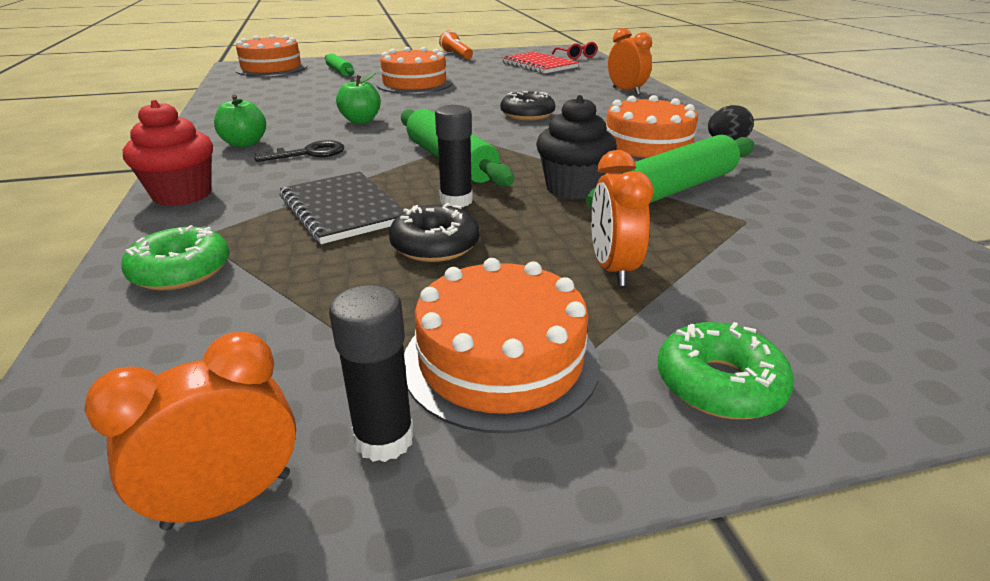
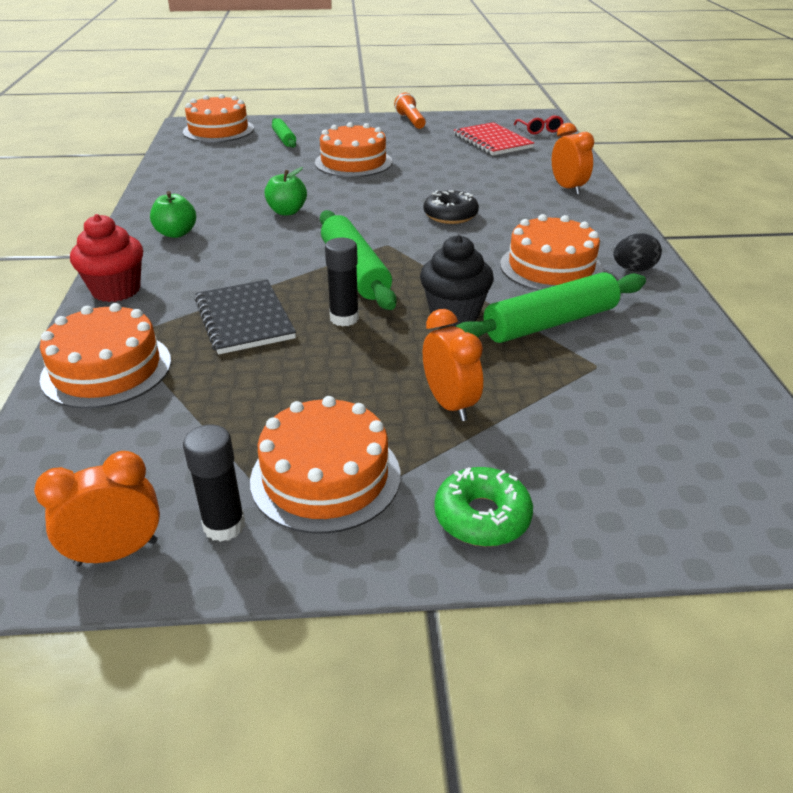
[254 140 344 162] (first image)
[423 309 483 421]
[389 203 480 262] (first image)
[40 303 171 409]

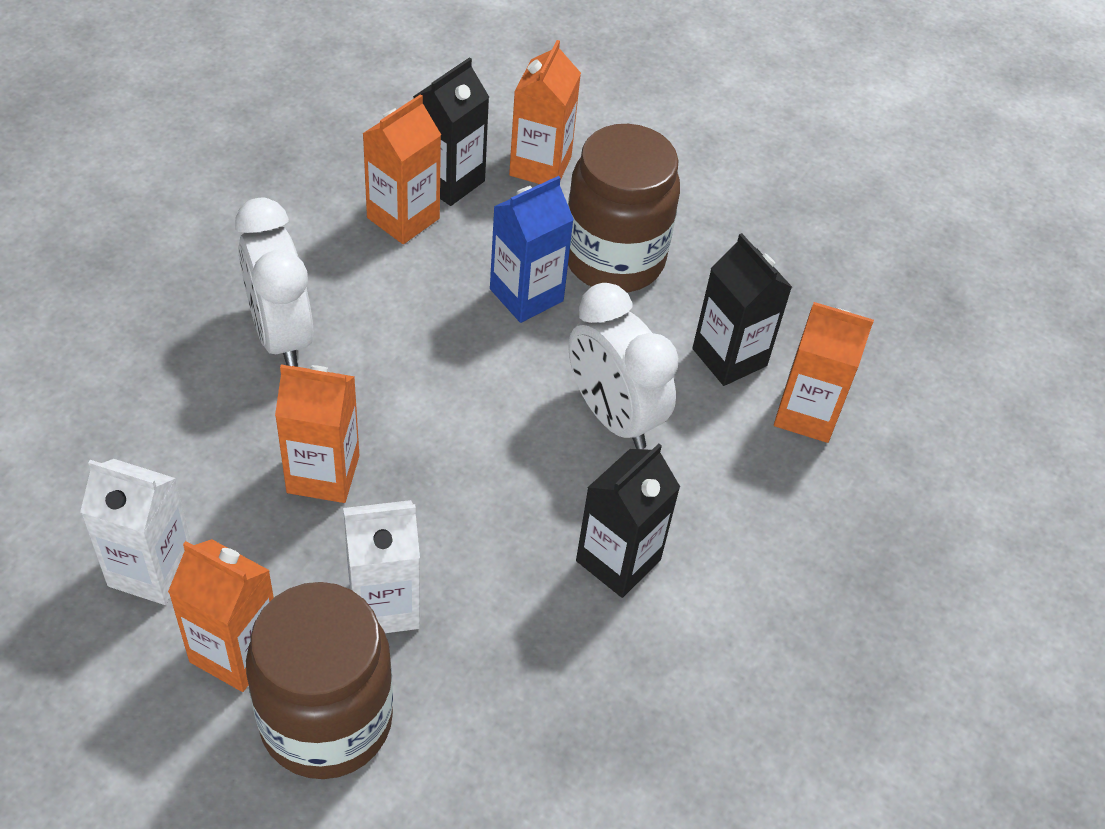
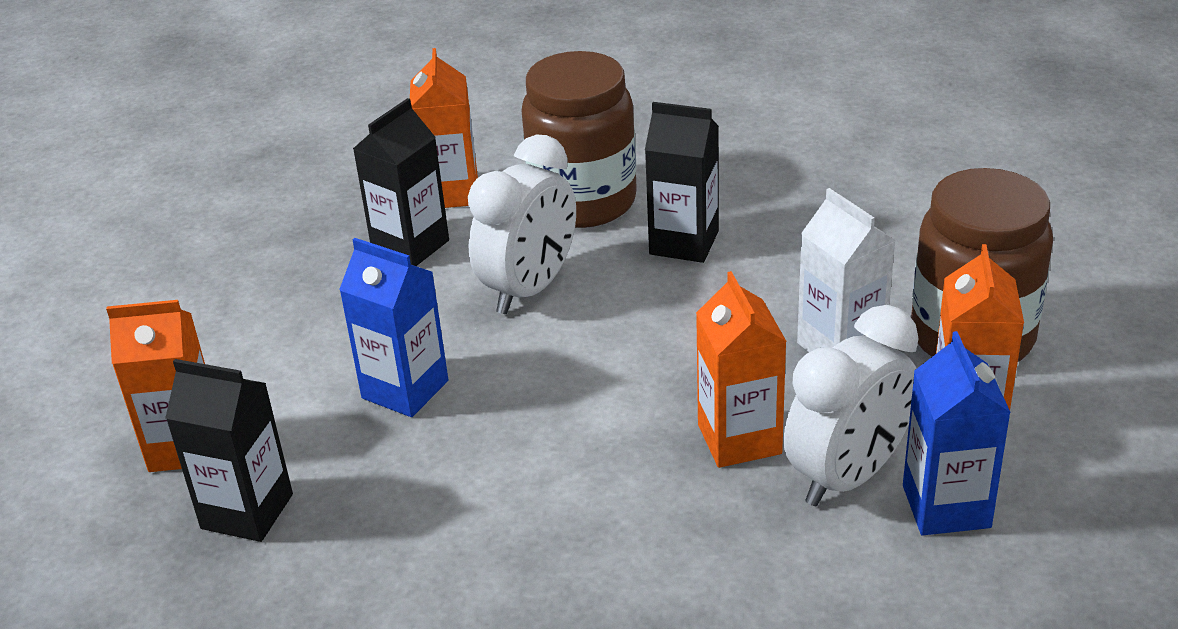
[362 94 441 244] (first image)
[521 51 637 228]
[784 305 919 506]
[903 331 1011 535]

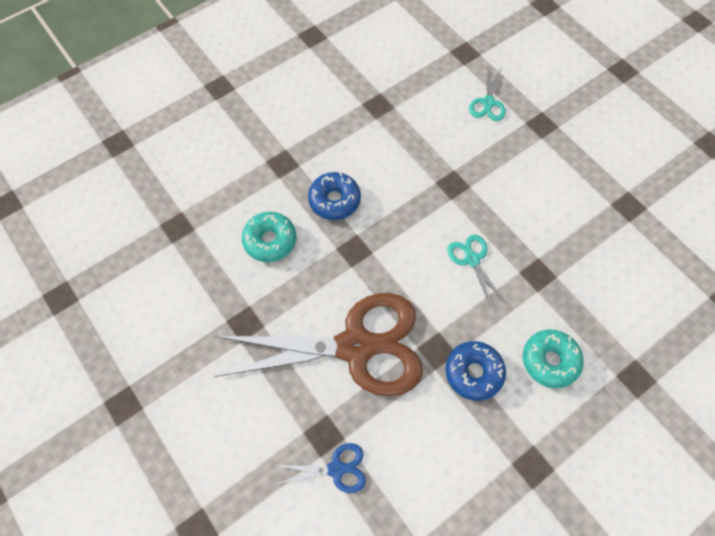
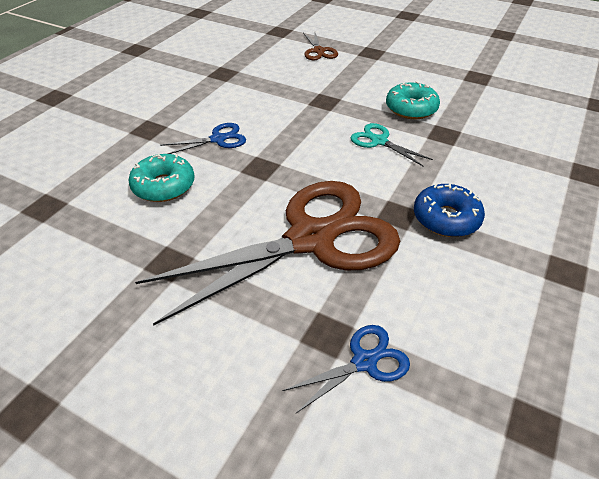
[303 33 338 61]
[160 123 246 154]
[386 81 440 119]

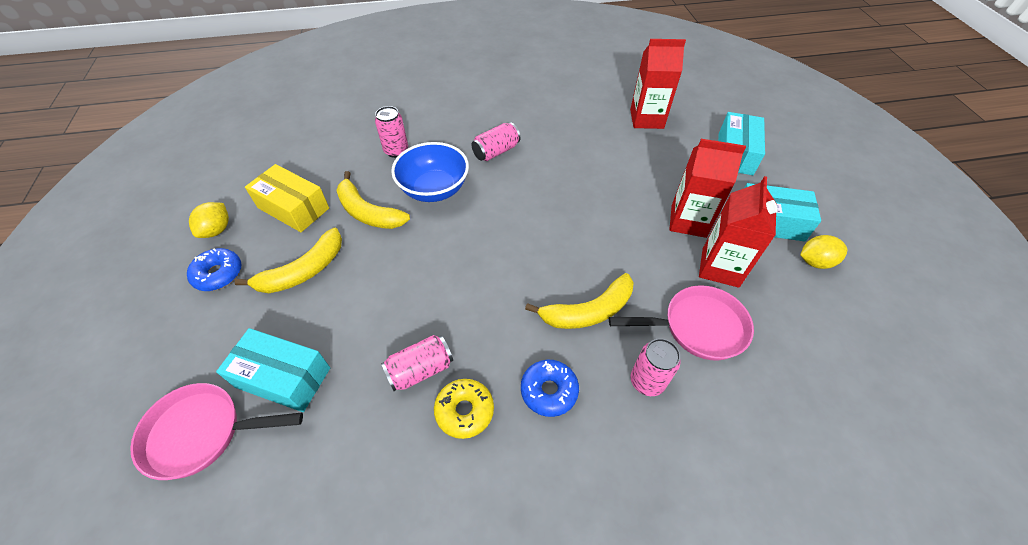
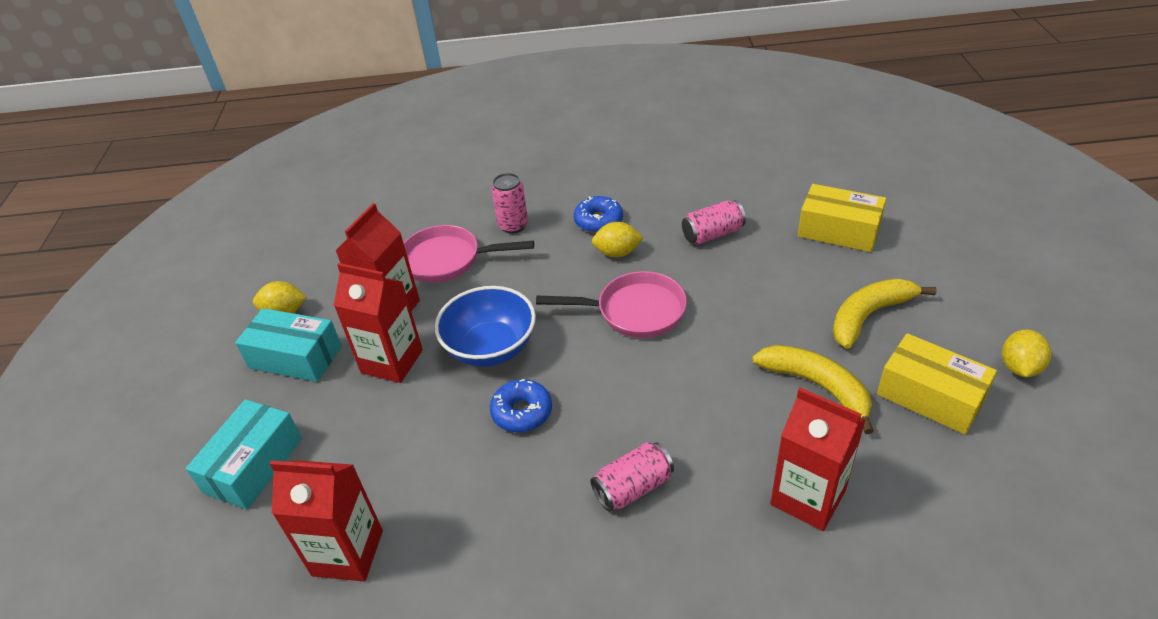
[770 388 865 531]
[435 286 536 367]
[490 379 552 433]
[525 273 634 329] (first image)
[798 184 886 252]
[434 379 494 439] (first image)
[536 271 687 338]
[592 222 644 257]

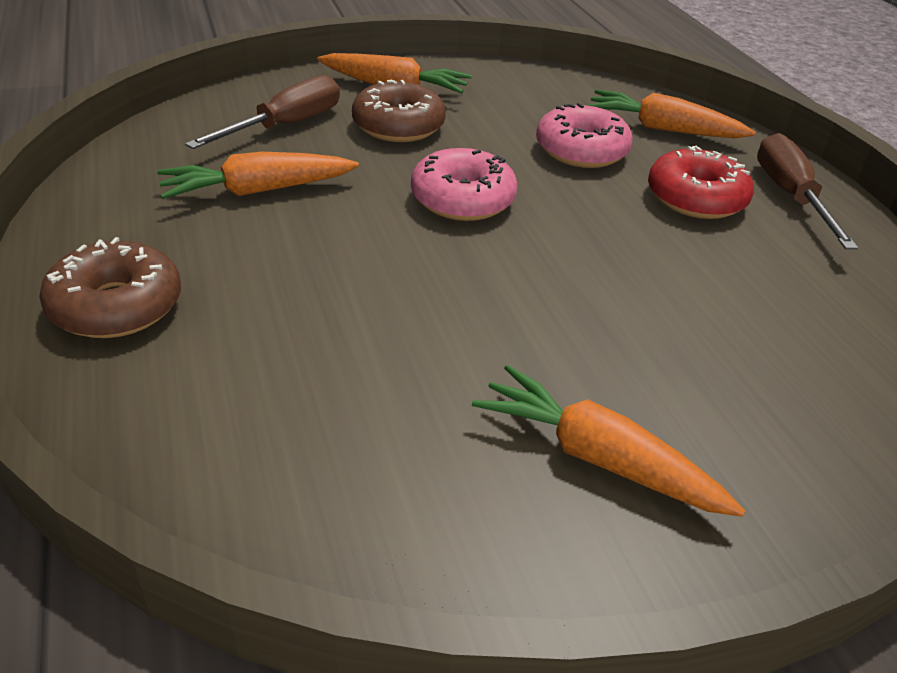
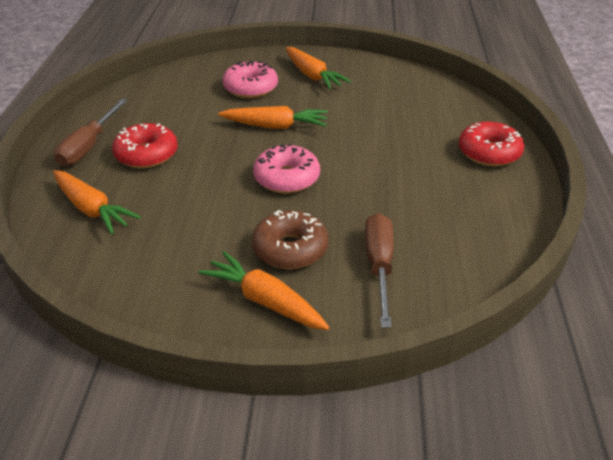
[365 213 394 328]
[223 61 278 98]
[218 106 328 129]
[459 121 524 166]

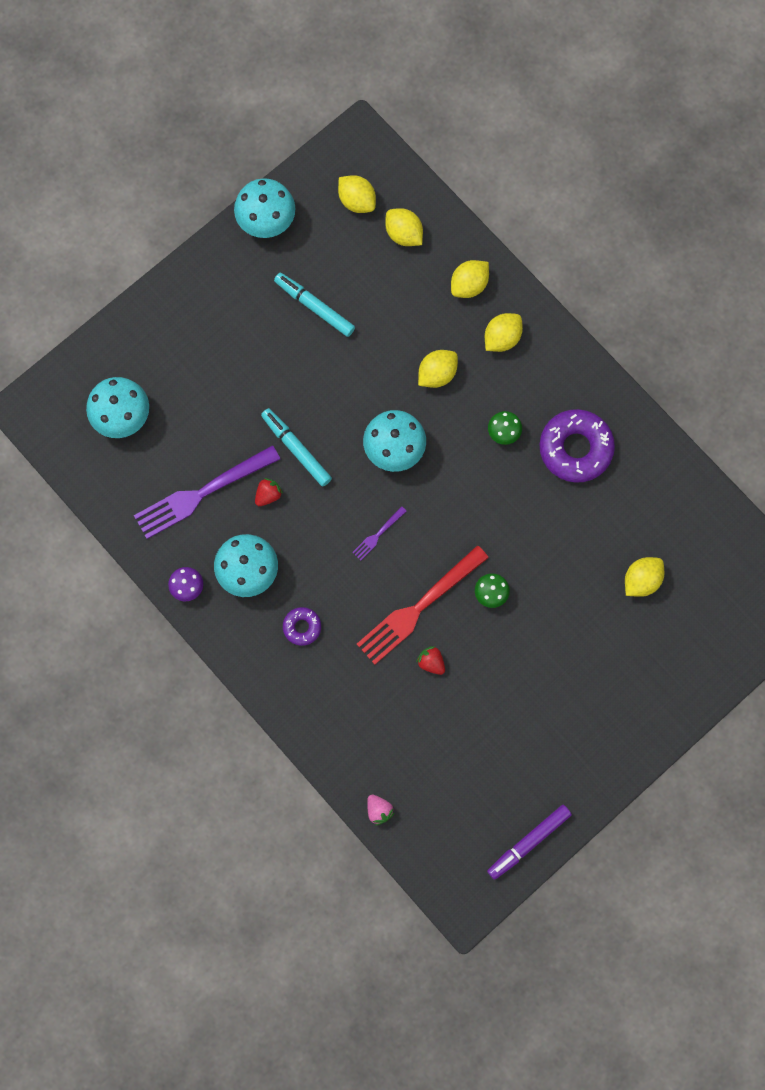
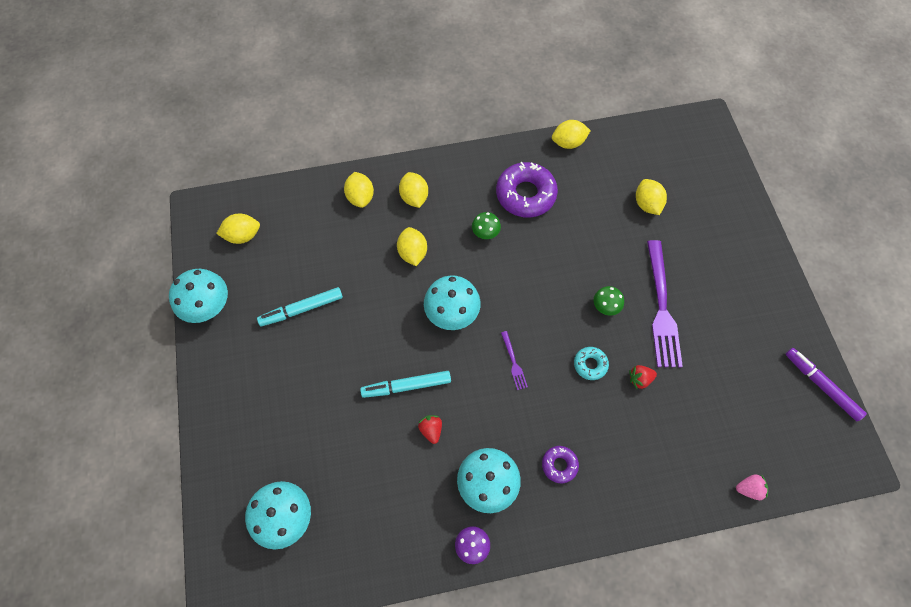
[552 120 591 149]
[647 240 683 367]
[574 347 609 380]
[786 348 867 421]

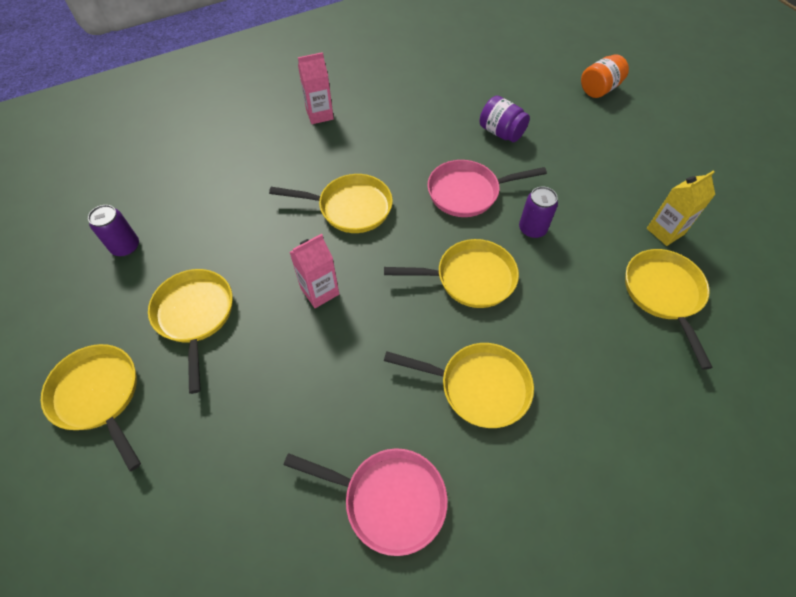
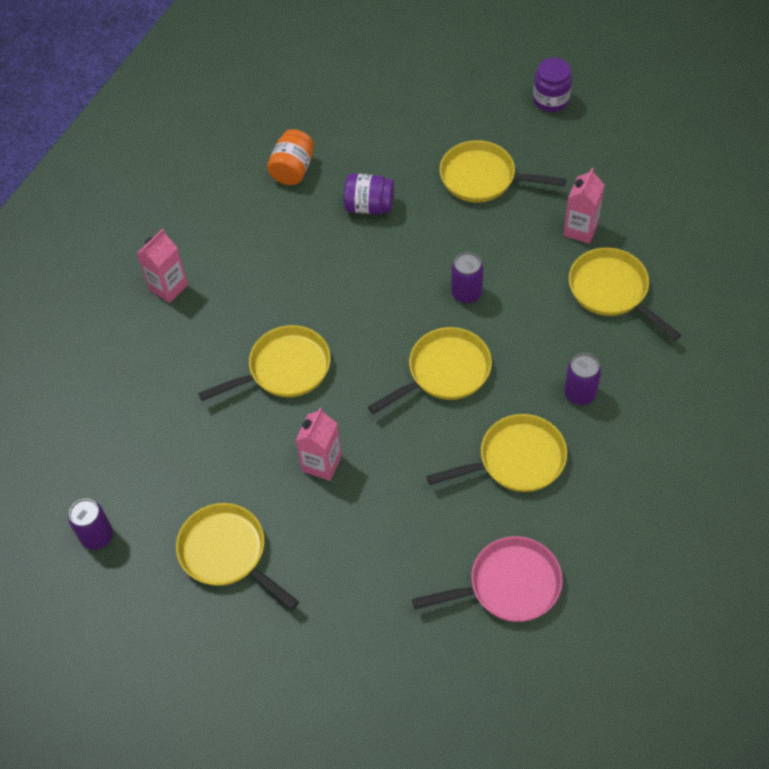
[267 129 314 185]
[427 160 547 217] (first image)
[563 168 604 244]
[440 140 566 202]
[533 58 572 112]
[564 353 601 405]

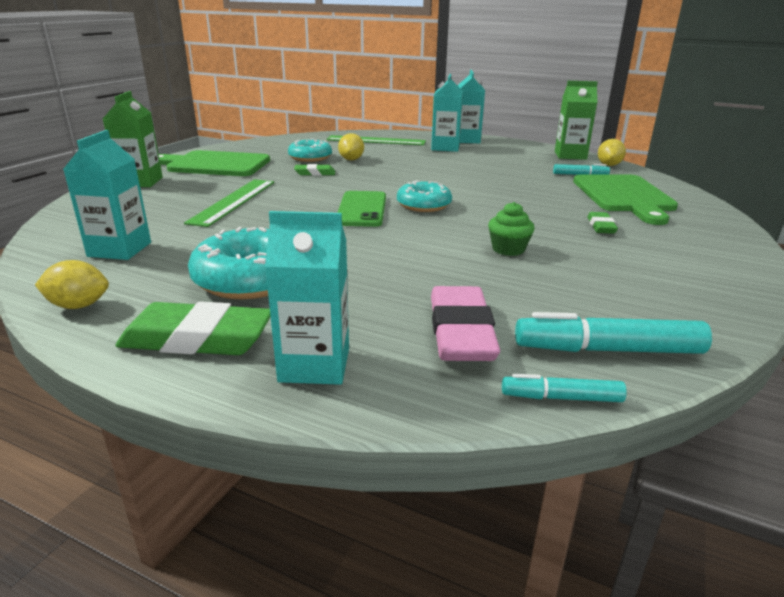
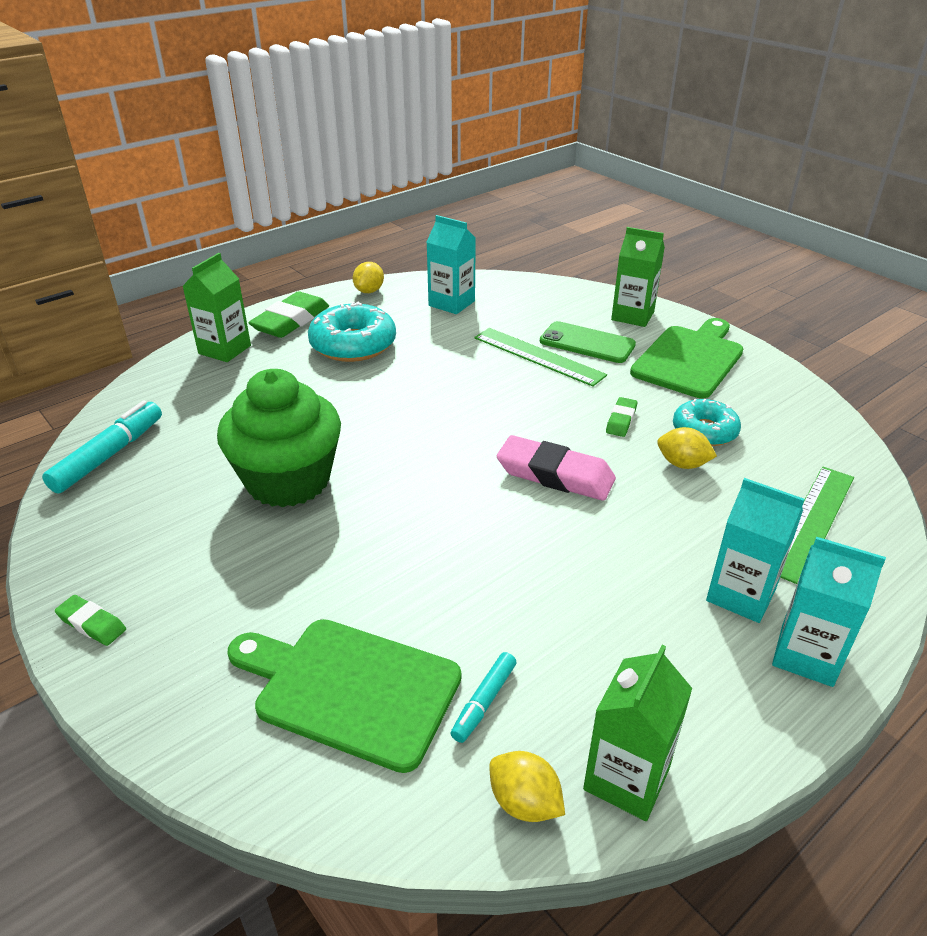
[397 181 452 212] (first image)
[540 321 636 363]
[217 369 341 507]
[182 253 251 362]
[55 595 126 646]
[497 435 616 501]
[502 374 627 402] (first image)

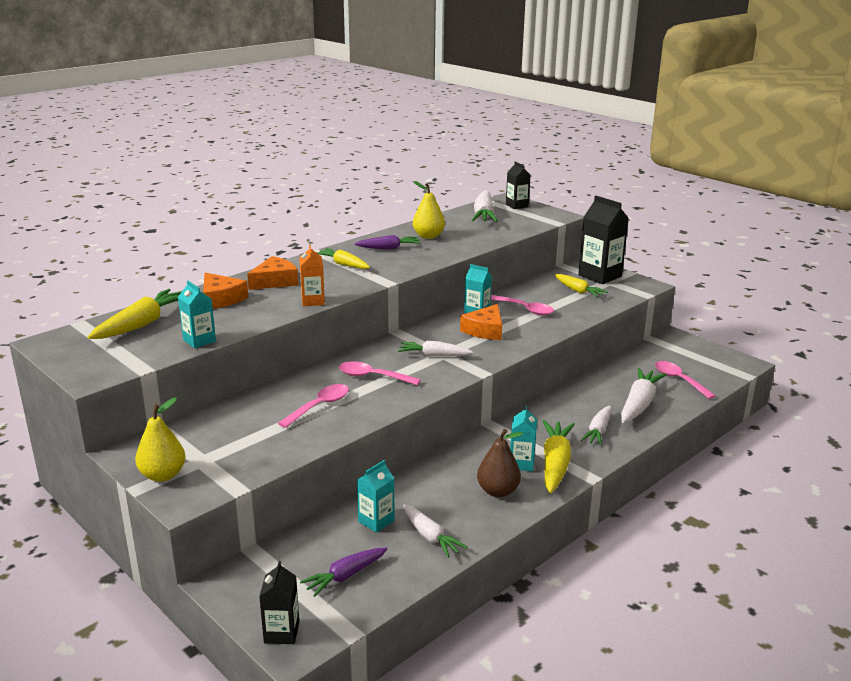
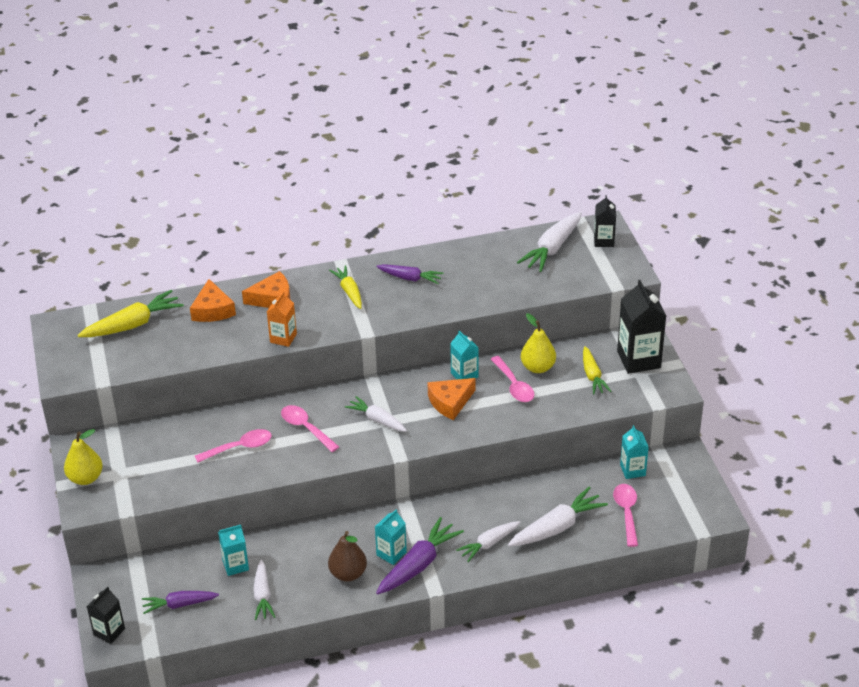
[521 313 556 373]
[620 425 649 479]
[376 517 464 595]

